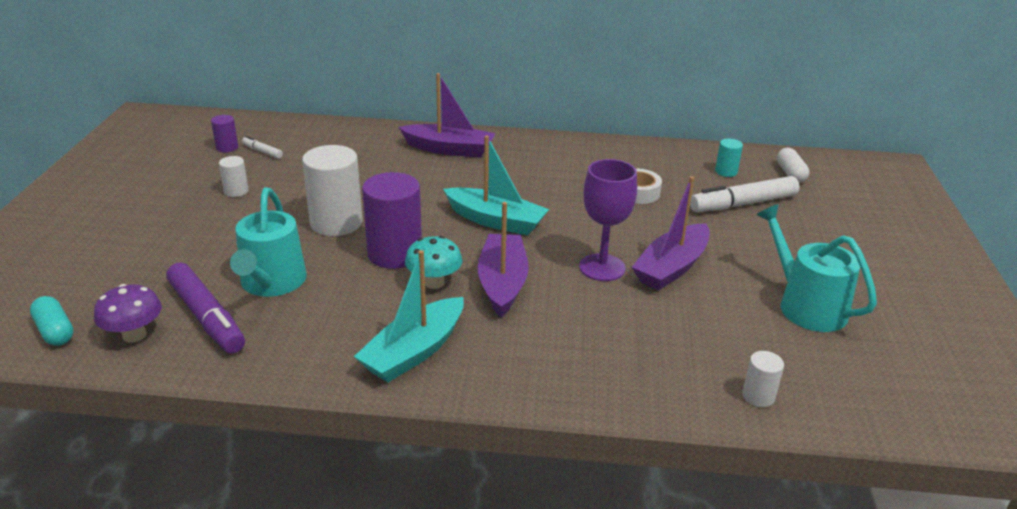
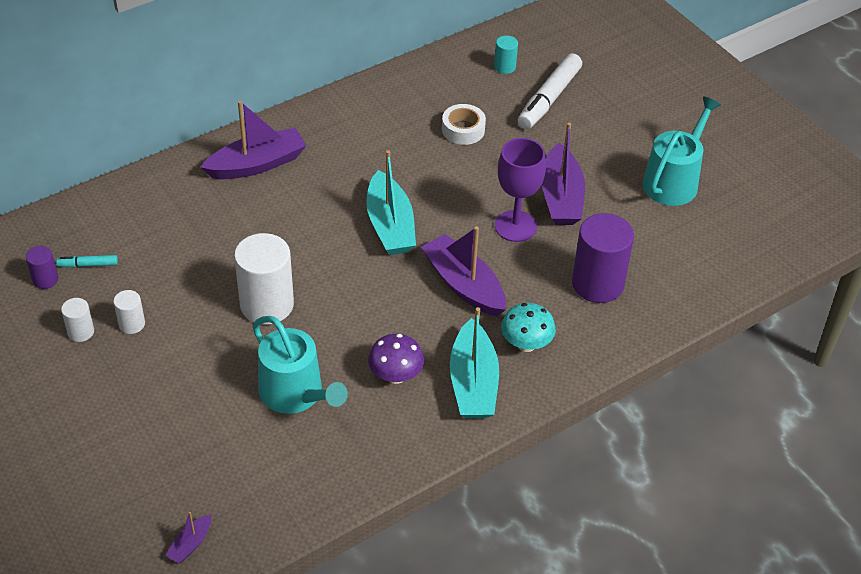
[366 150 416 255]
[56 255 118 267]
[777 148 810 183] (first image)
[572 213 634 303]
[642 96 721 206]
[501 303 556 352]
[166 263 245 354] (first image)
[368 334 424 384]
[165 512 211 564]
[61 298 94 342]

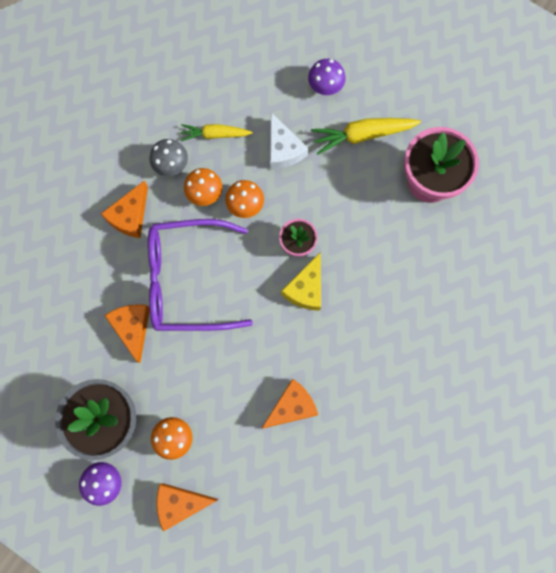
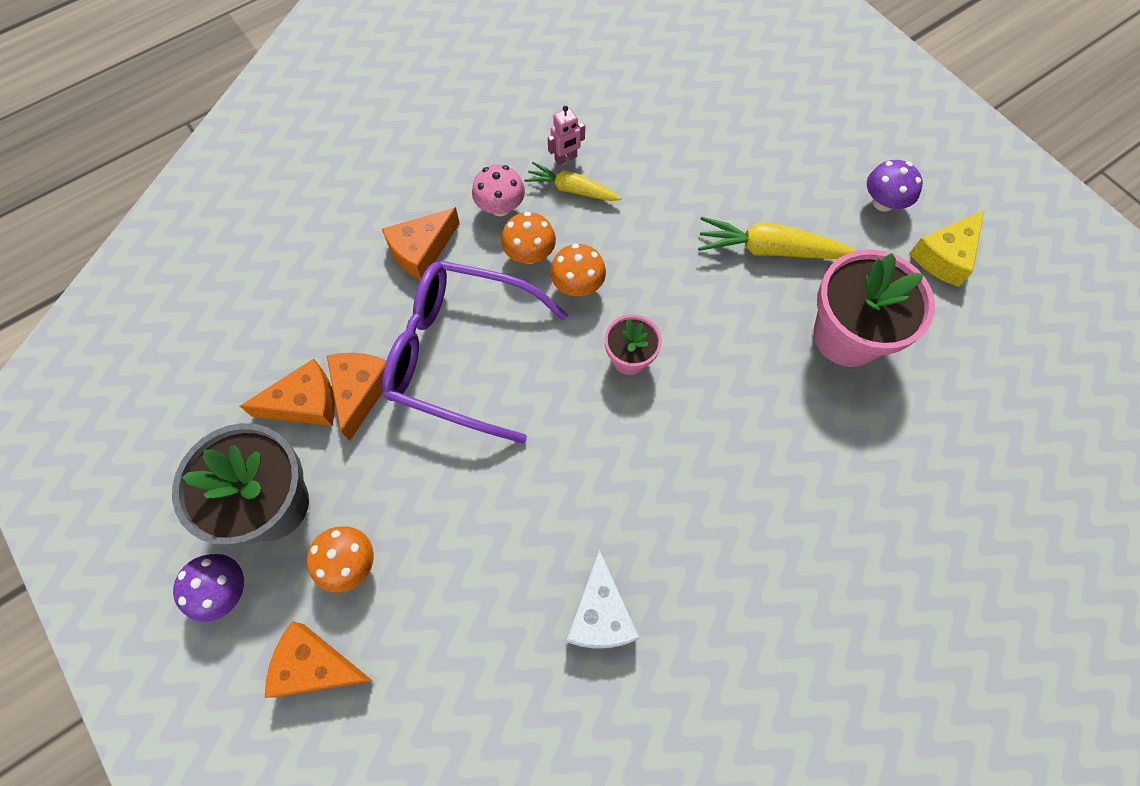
[867 160 923 212]
[567 549 640 649]
[472 164 525 216]
[909 211 984 287]
[240 359 335 426]
[548 106 585 165]

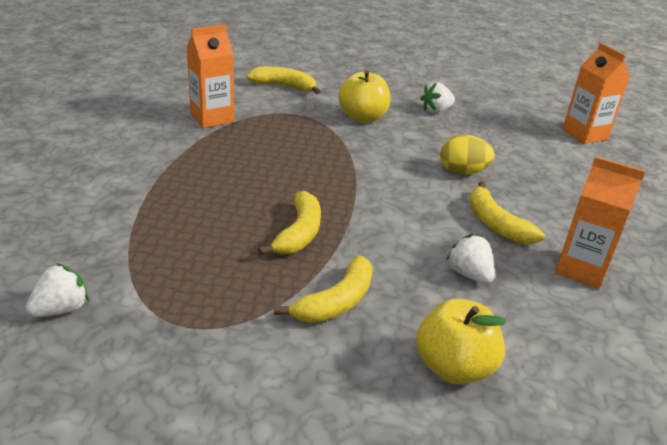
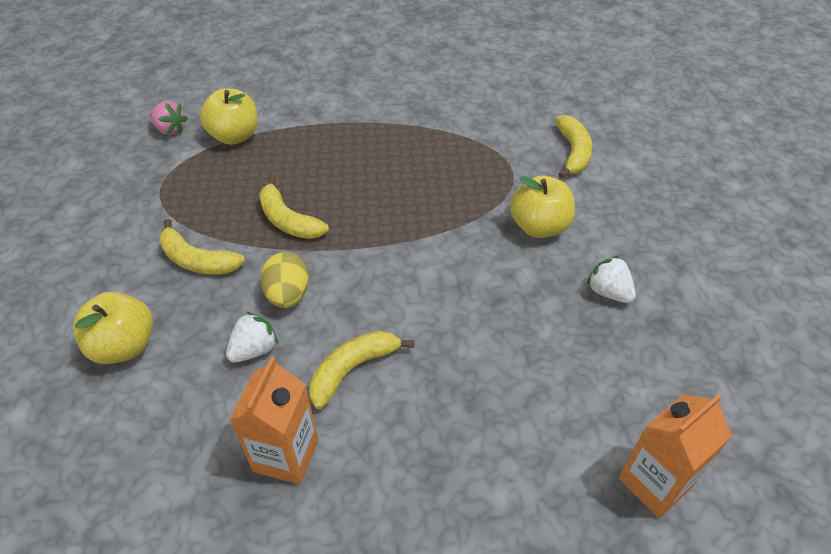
[186 24 234 128] (first image)
[261 252 309 308]
[259 176 329 239]
[150 101 188 135]
[200 88 258 145]

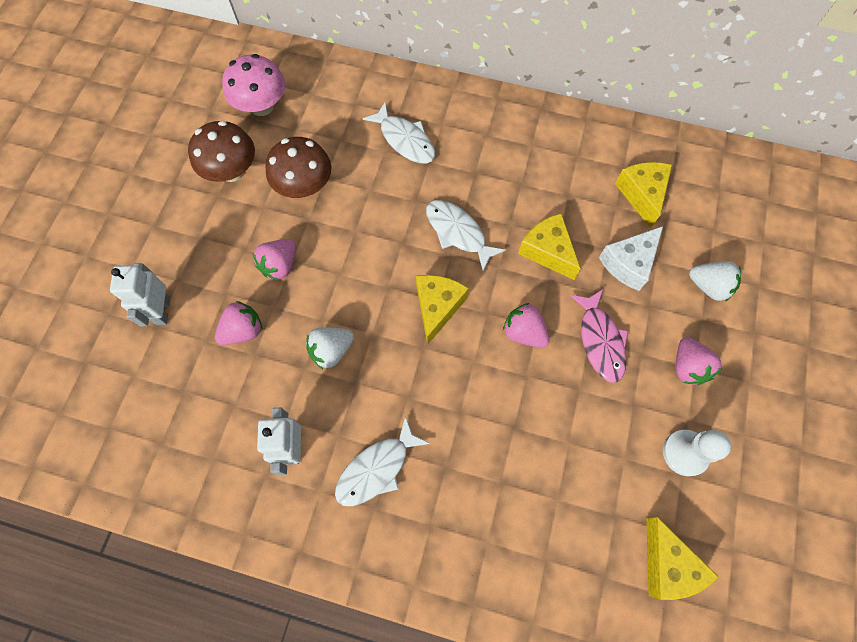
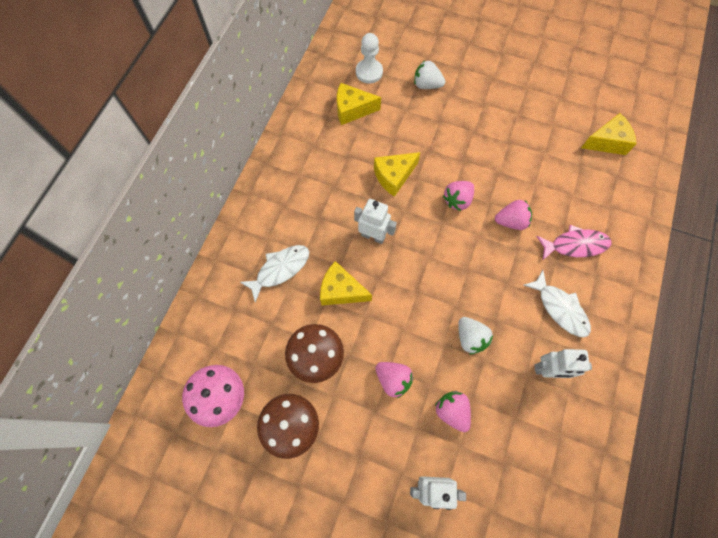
[354 199 397 244]
[599 226 663 291] (first image)
[414 60 445 89]
[320 261 372 305]
[536 225 611 261]
[495 200 532 230]
[356 33 383 83]

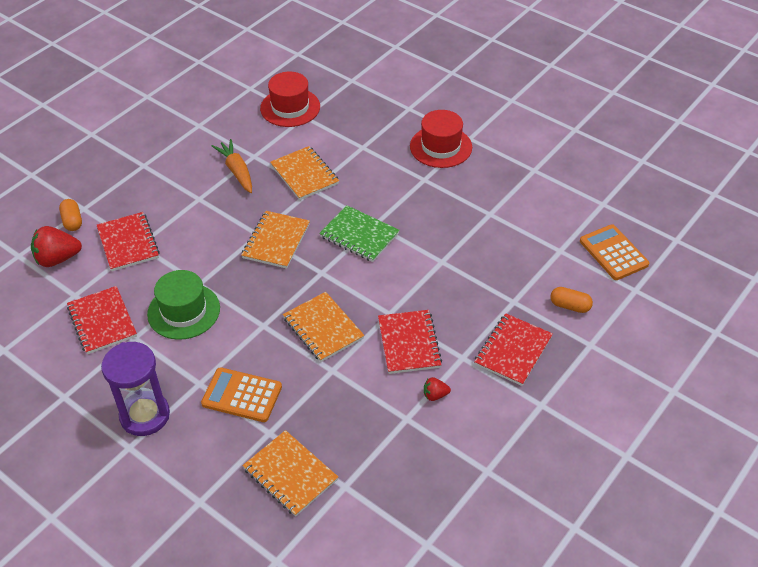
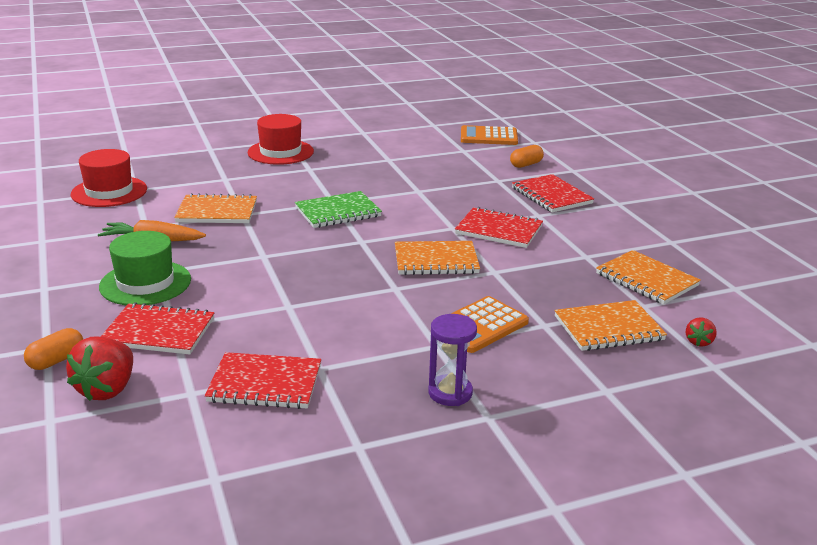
[24 328 83 370]
[596 250 701 305]
[99 231 191 305]
[428 314 477 406]
[686 317 717 347]

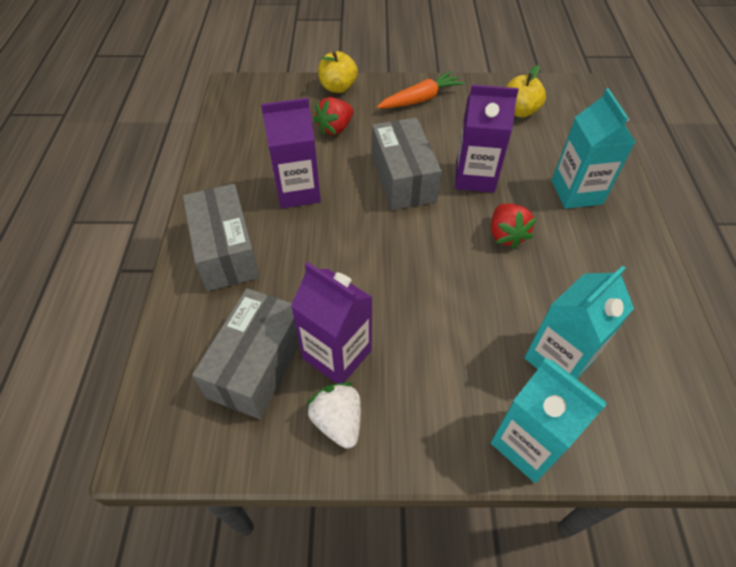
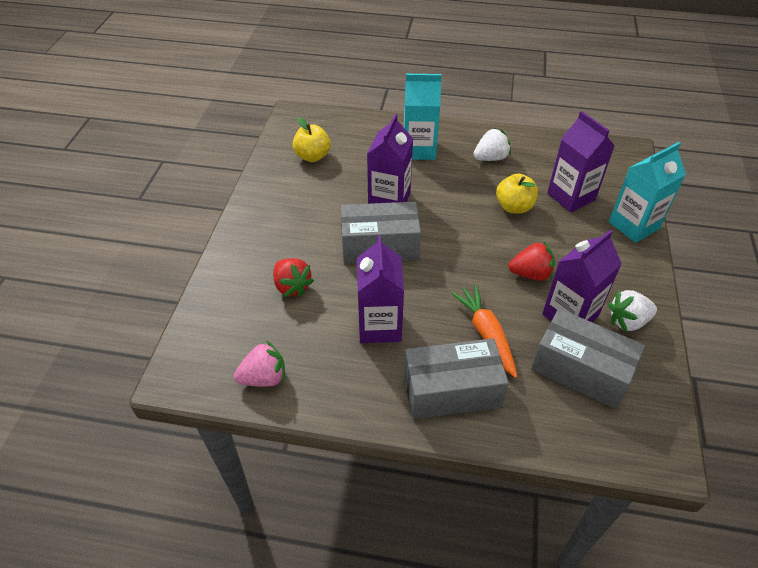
[496 174 538 214]
[451 285 517 378]
[509 242 555 281]
[547 111 615 213]
[473 128 511 161]
[234 340 285 387]

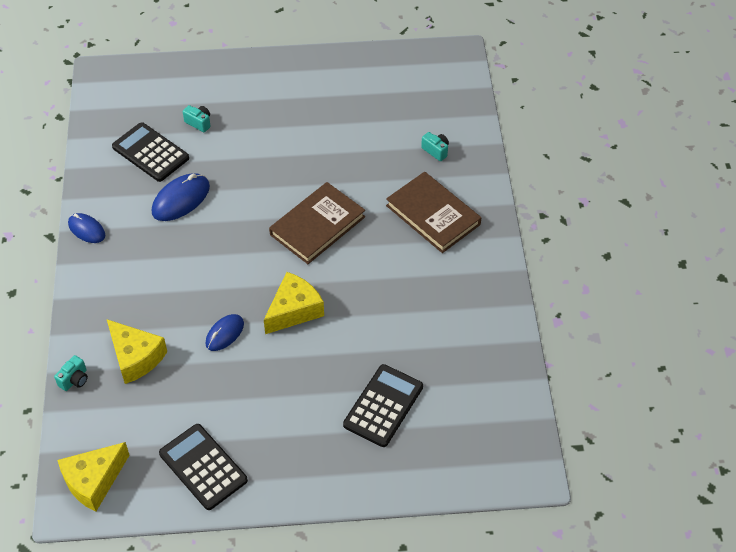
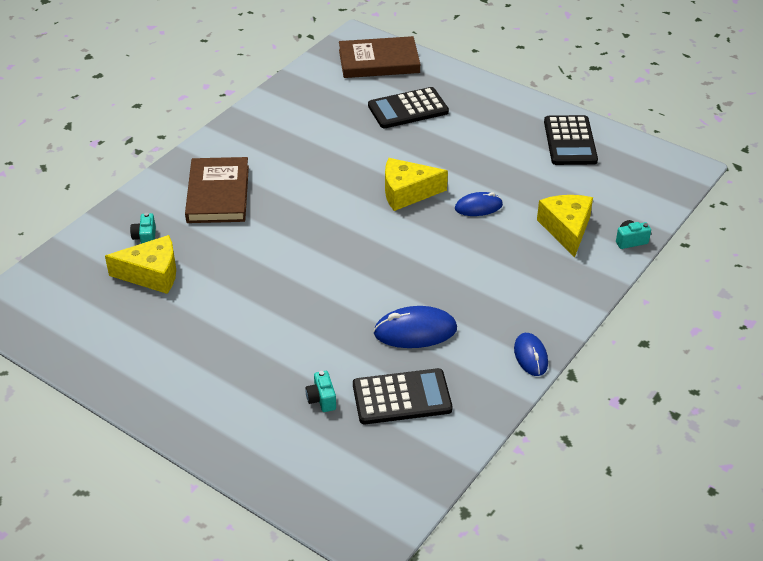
[353 368 453 424]
[339 36 420 78]
[105 235 176 294]

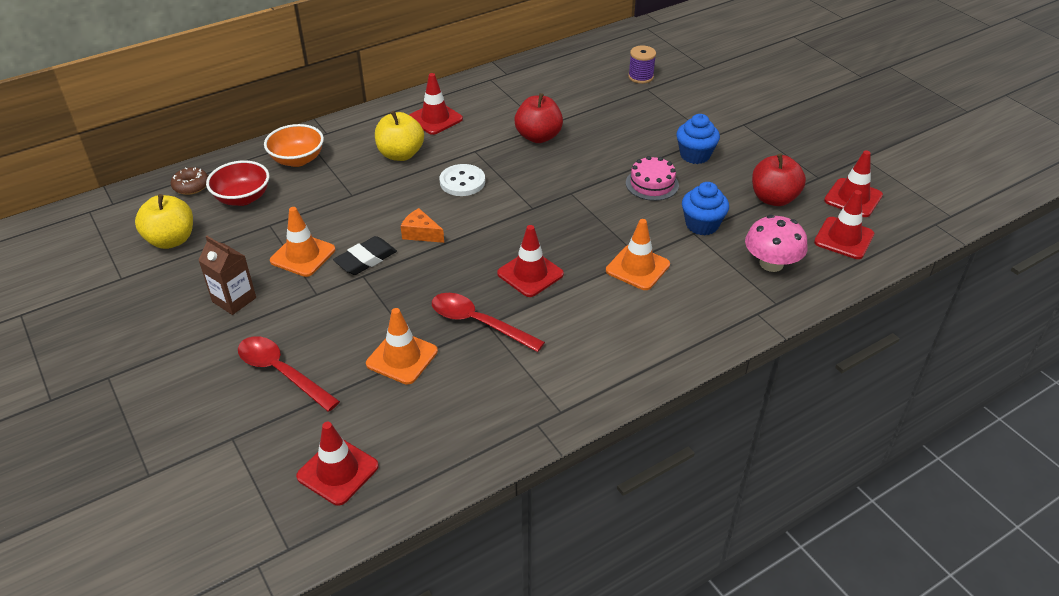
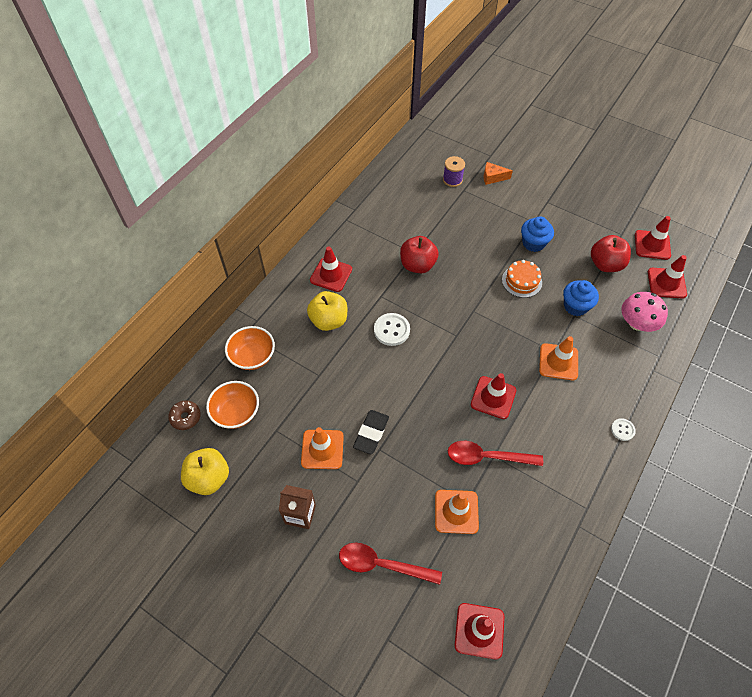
[502 260 542 298]
[206 381 259 429]
[484 162 513 185]
[611 418 636 441]

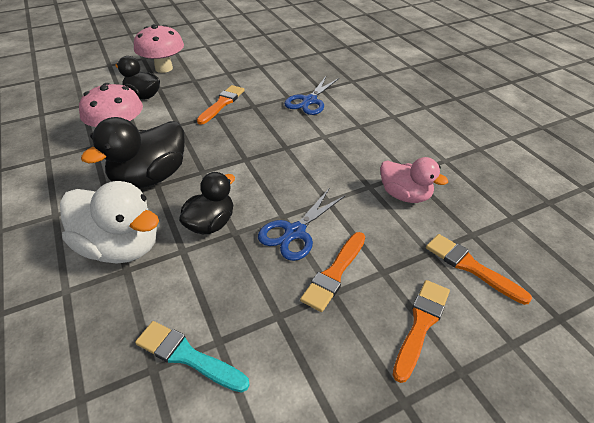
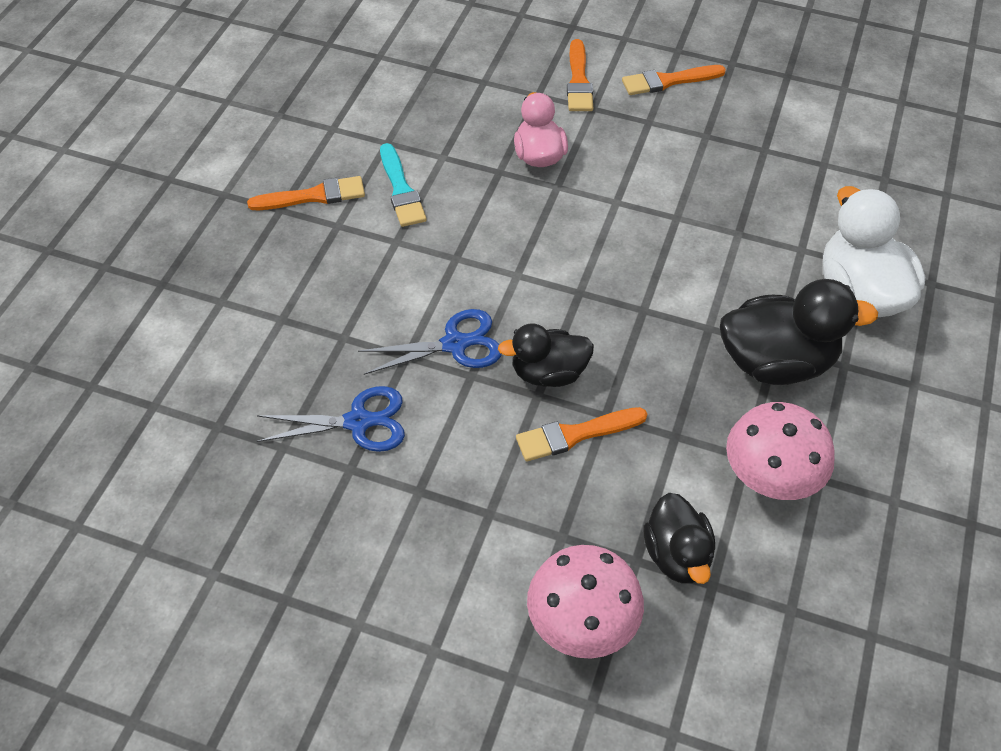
[498 324 594 387]
[257 386 405 452]
[247 176 365 210]
[380 143 427 227]

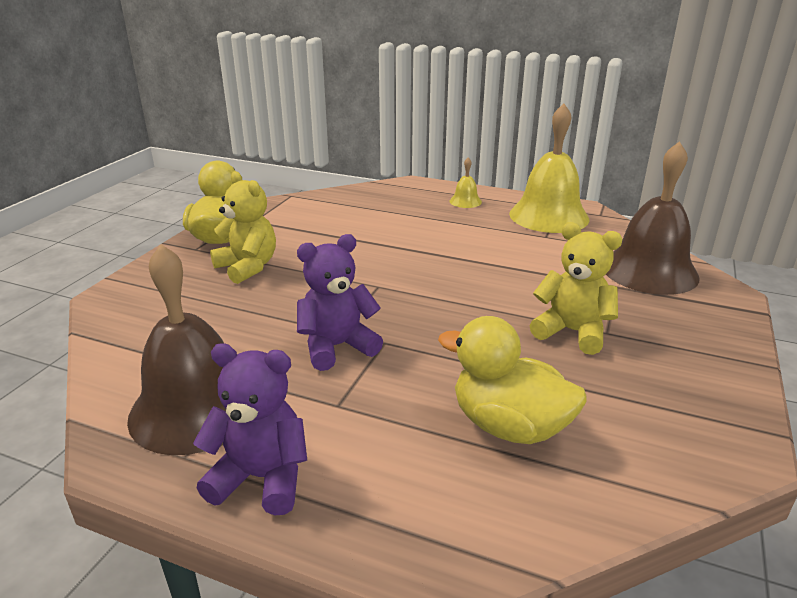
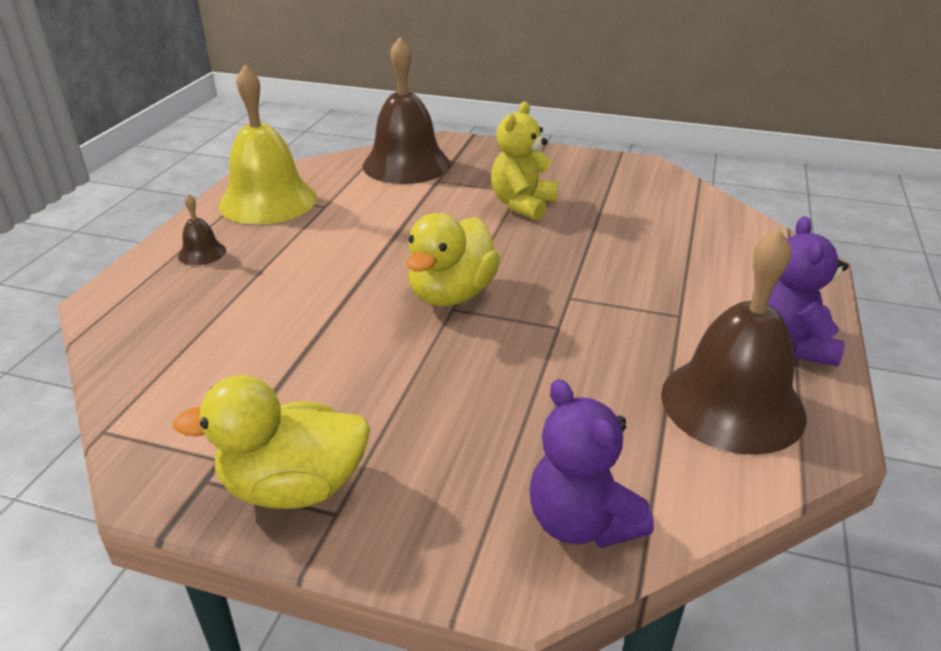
[178 194 226 265]
[210 171 276 284] (first image)
[529 379 654 548]
[407 213 500 307]

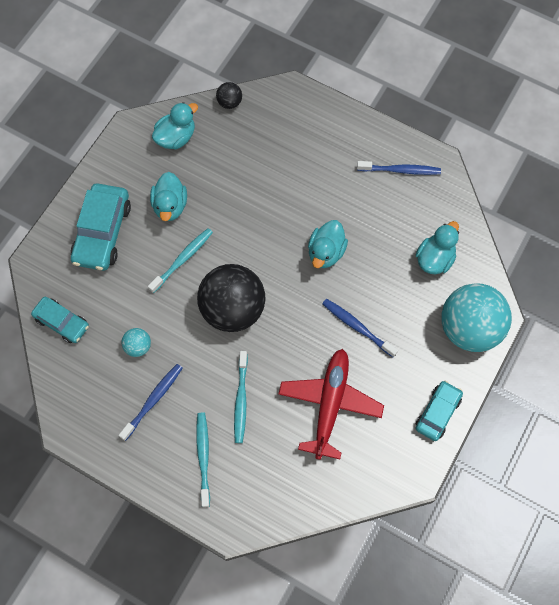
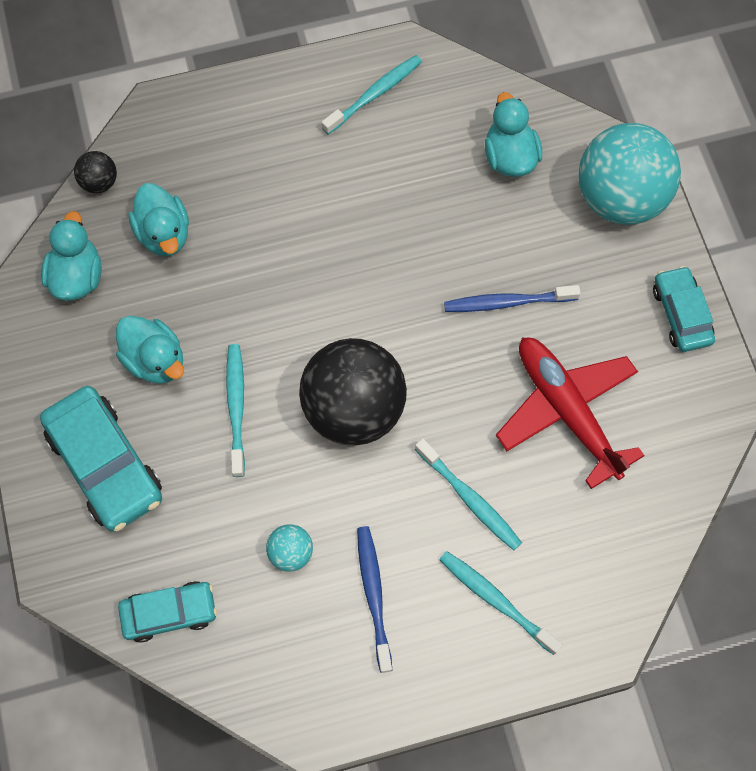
[322 55 422 135]
[129 183 189 256]

